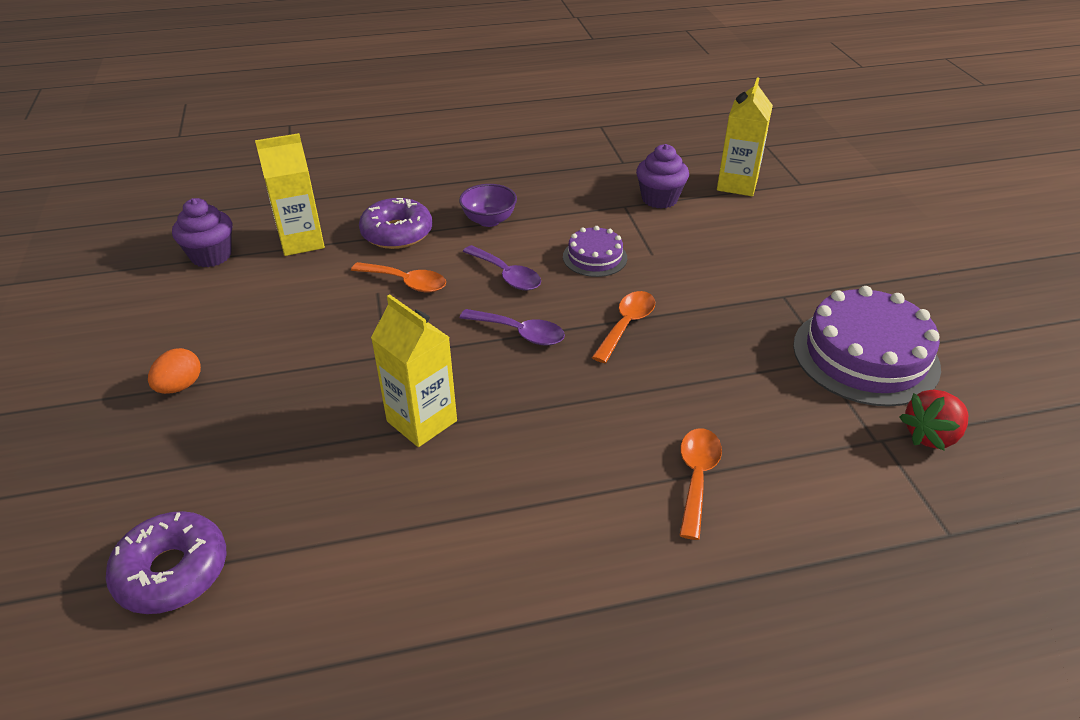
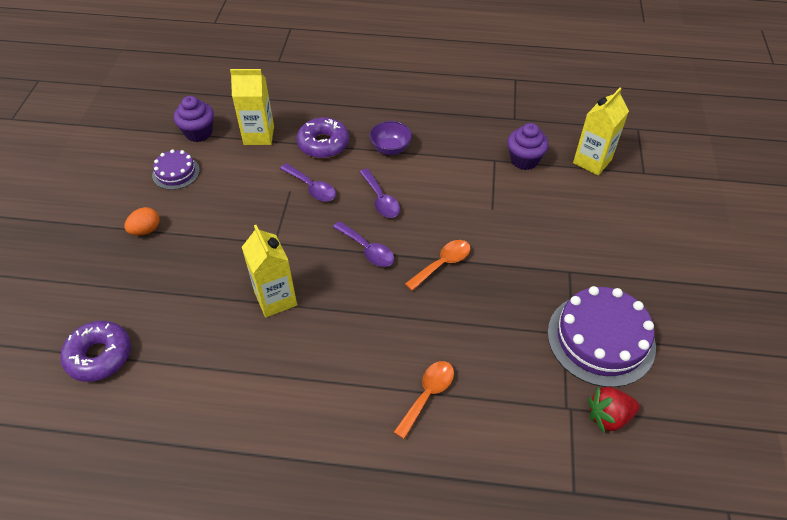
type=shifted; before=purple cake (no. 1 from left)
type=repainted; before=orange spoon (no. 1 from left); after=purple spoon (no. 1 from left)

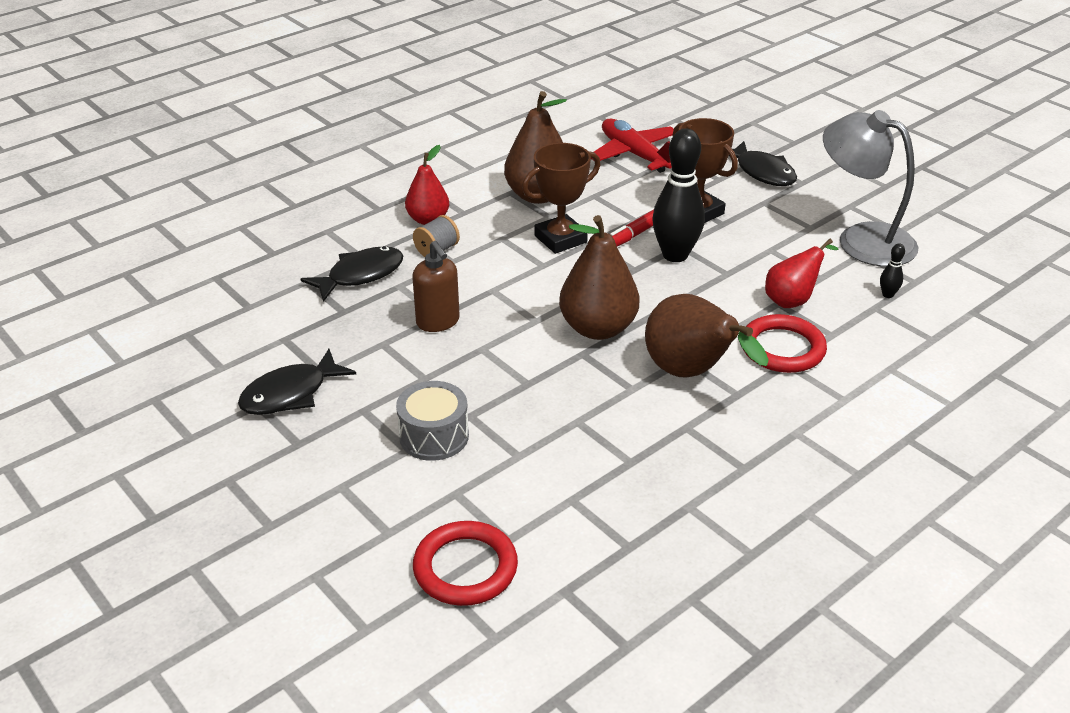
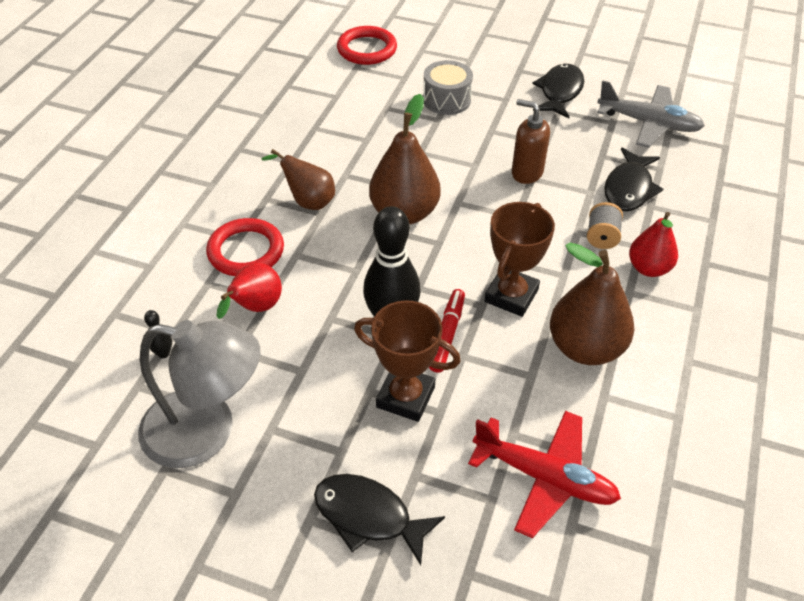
type=new; after=grey plane
type=scaled; before=brown pear (no. 3 from left in the first image); scale=0.63

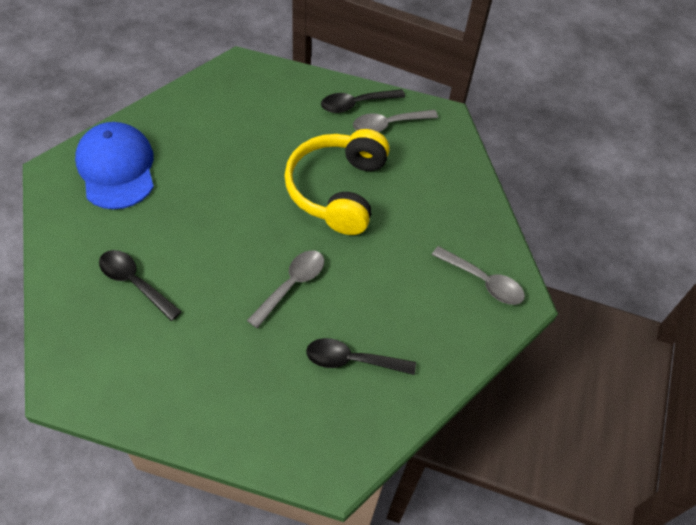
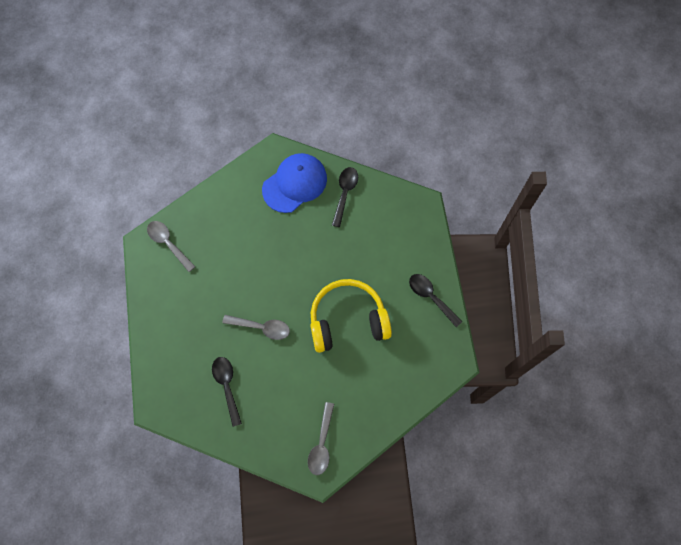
type=shifted; before=black spoon (no. 1 from left in the first image); after=black spoon (no. 2 from left)
type=shifted; before=grey spoon (no. 2 from left in the first image); after=grey spoon (no. 1 from left)

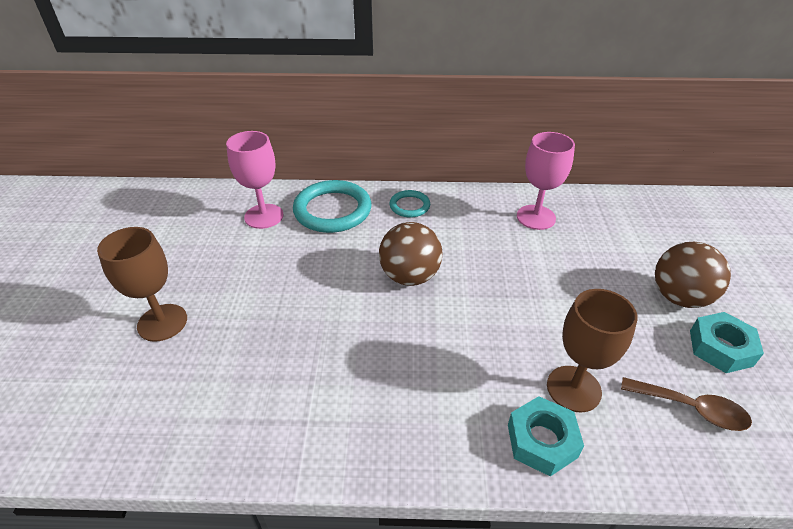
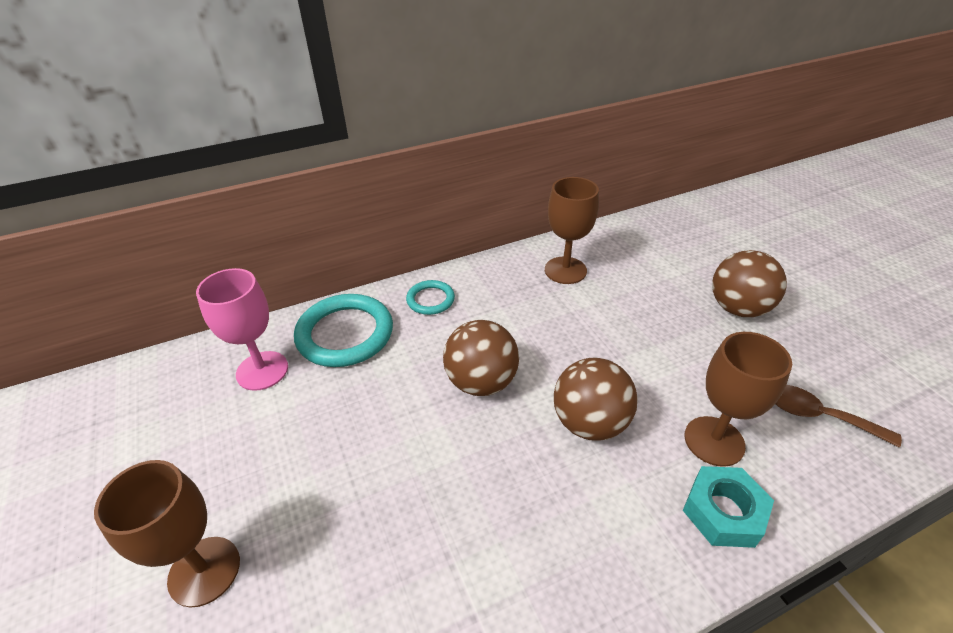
type=gone; before=turquoise nut (no. 2 from left)
type=new; after=brown ball (no. 2 from left)
type=repainted; before=pink goblet (no. 2 from left); after=brown goblet (no. 2 from left)
type=rotated; before=brown spoon; turn=-150

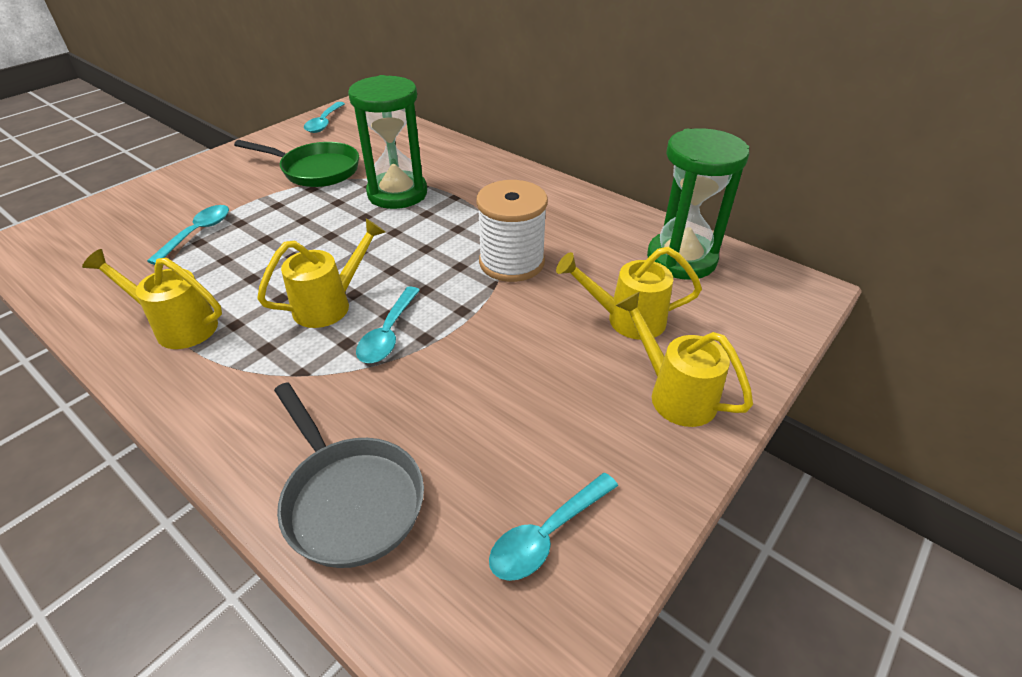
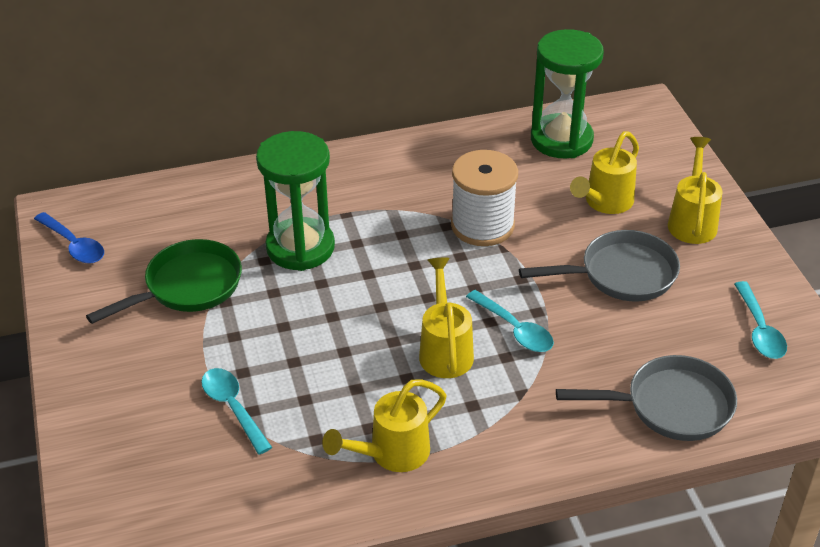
type=new; after=grey pan (no. 1 from left)
type=repainted; before=turquoise spoon (no. 2 from left); after=blue spoon
type=rotated; before=yellow watering can (no. 4 from left); turn=105

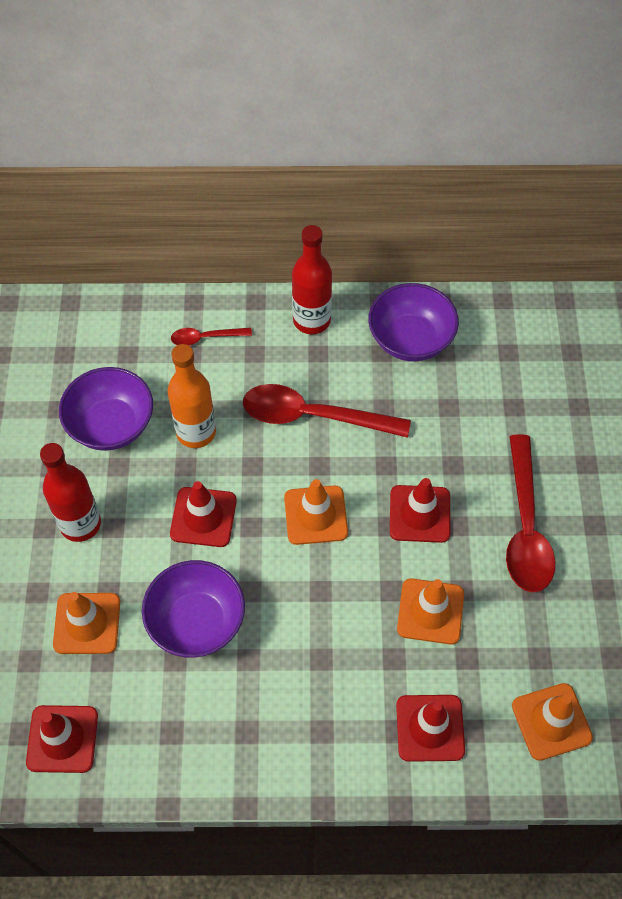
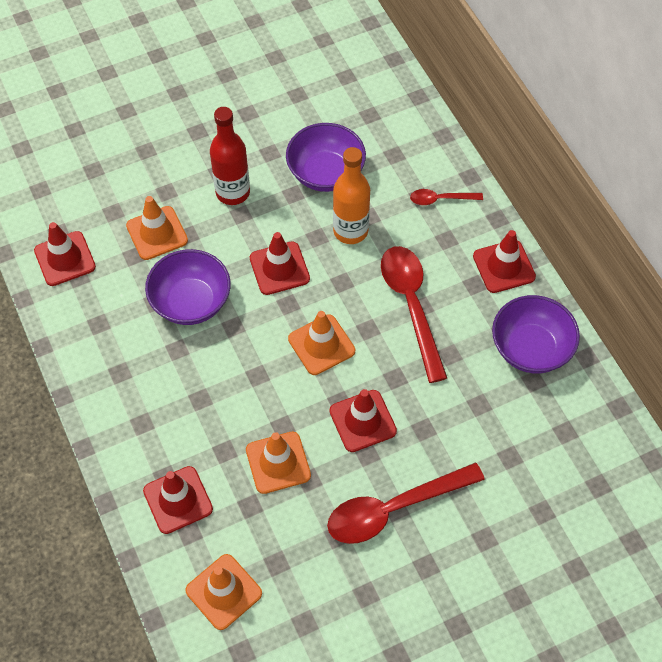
type=swapped; before=red bottle (no. 2 from left); after=red traffic cone (no. 5 from left)
type=rotated; before=red spoon (no. 1 from left in the first image); turn=-60

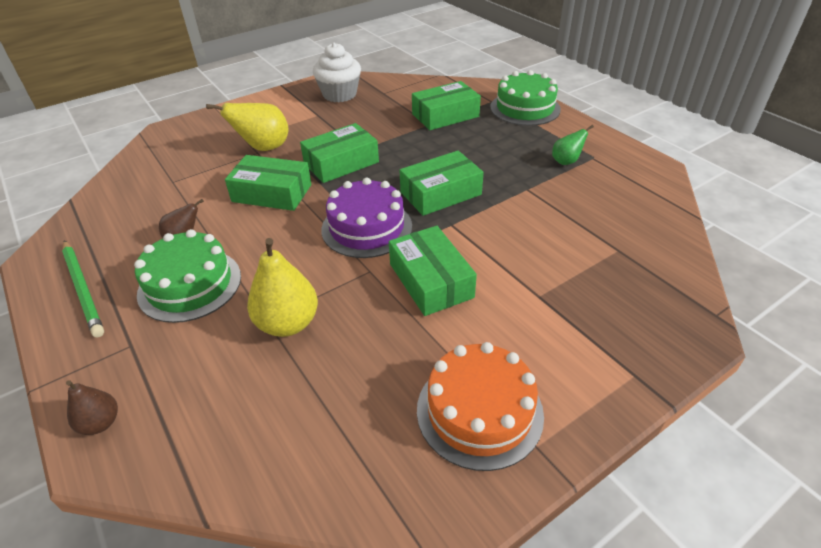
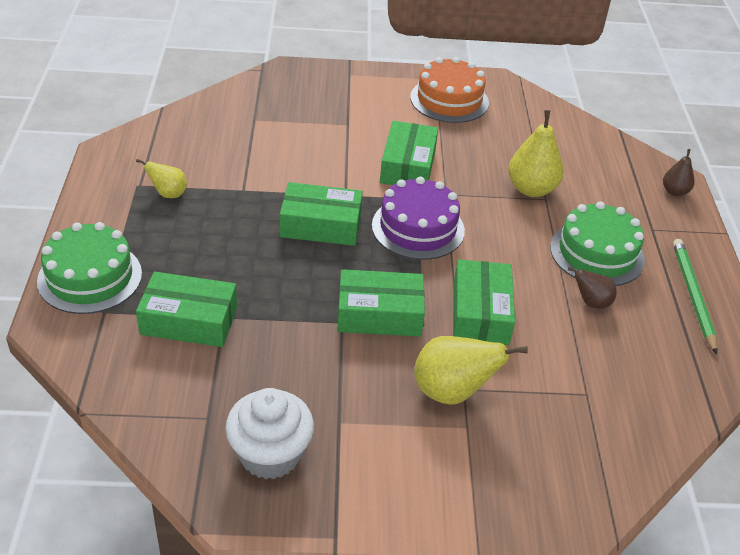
type=repainted; before=green pear; after=yellow pear (no. 1 from left)
type=rotated; before=green box (no. 1 from left in the first image); turn=45

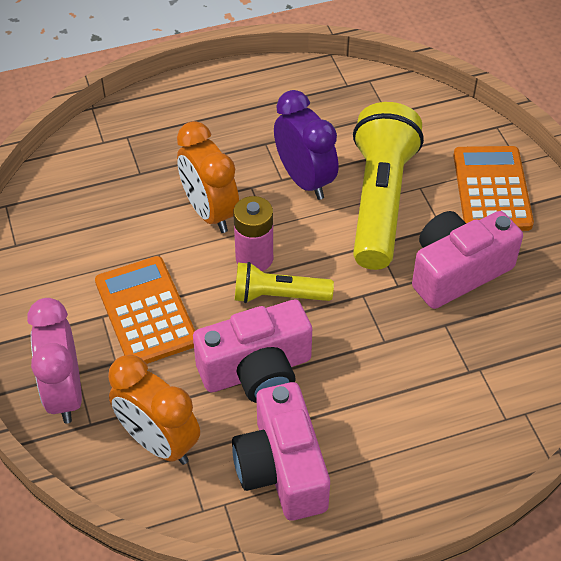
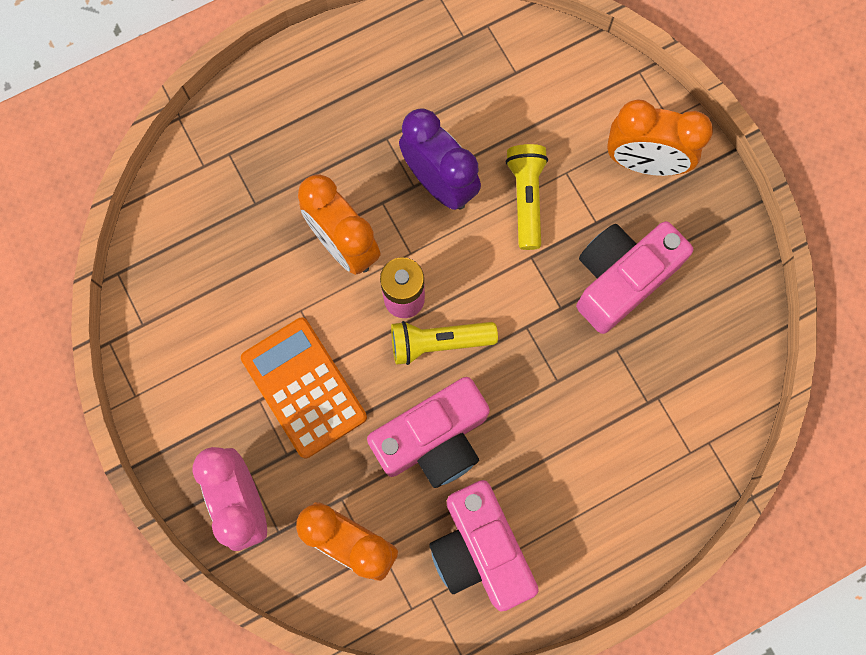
type=swapped; before=orange calculator (no. 2 from left); after=orange clock (no. 3 from left)
type=scaled; before=yellow flashlight (no. 2 from left); scale=0.54

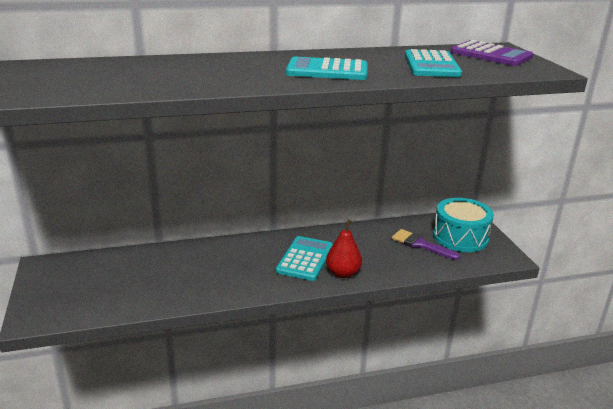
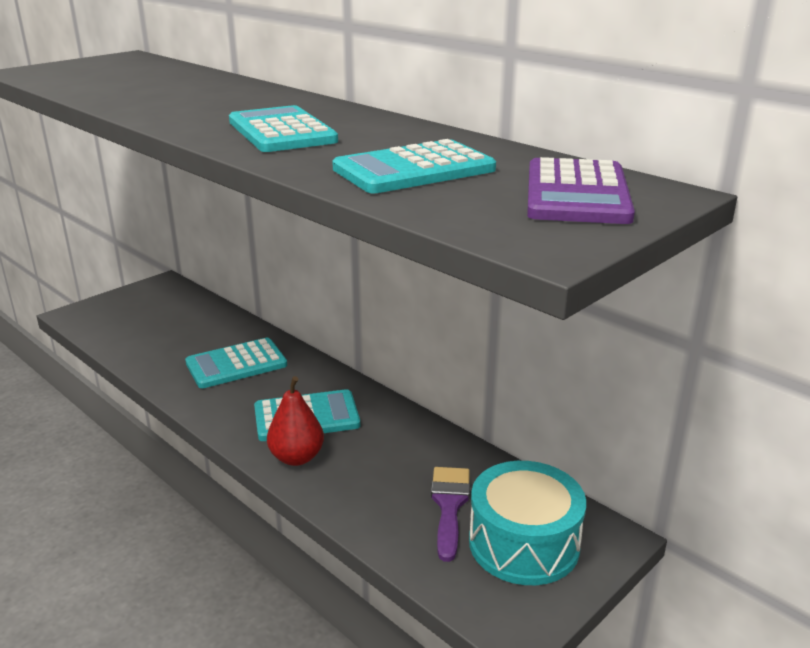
type=new; after=turquoise calculator (no. 1 from left)

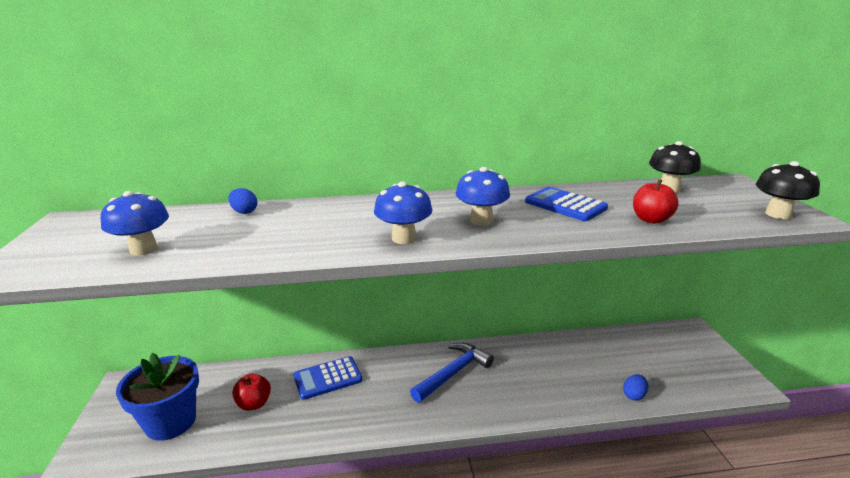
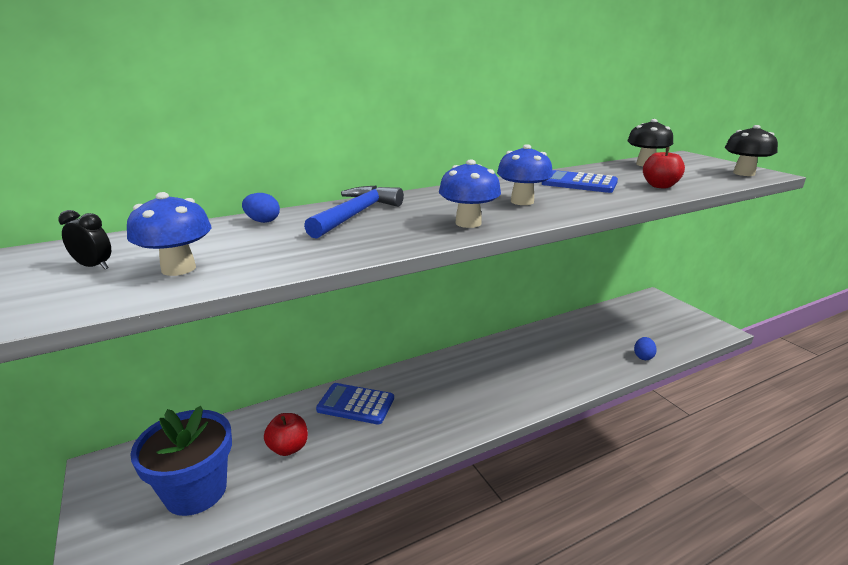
type=new; after=black clock
type=shifted; before=blue hammer
type=rotated; before=blue calculator (no. 1 from left); turn=60

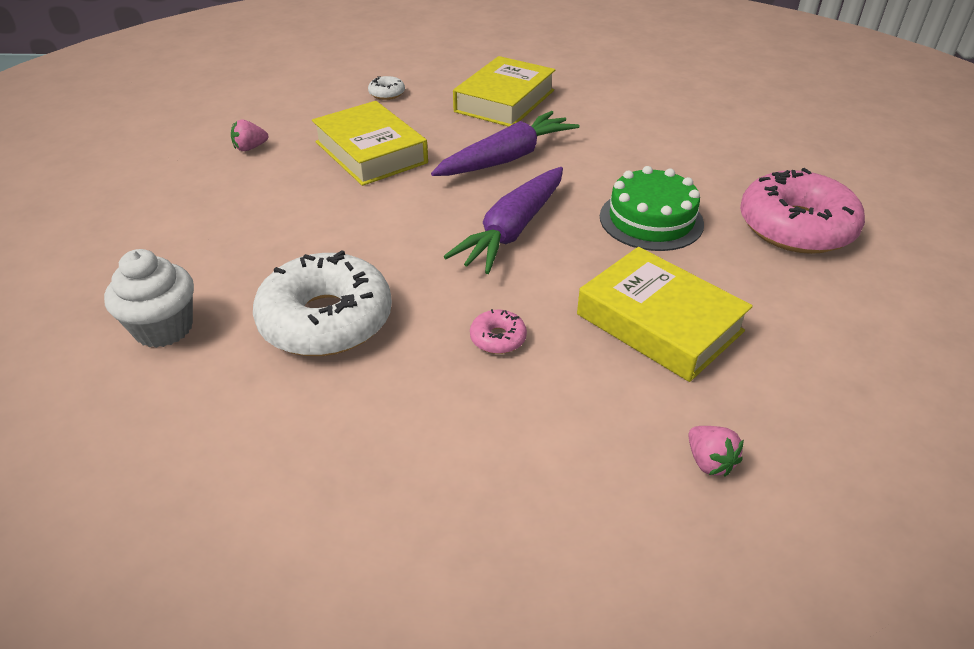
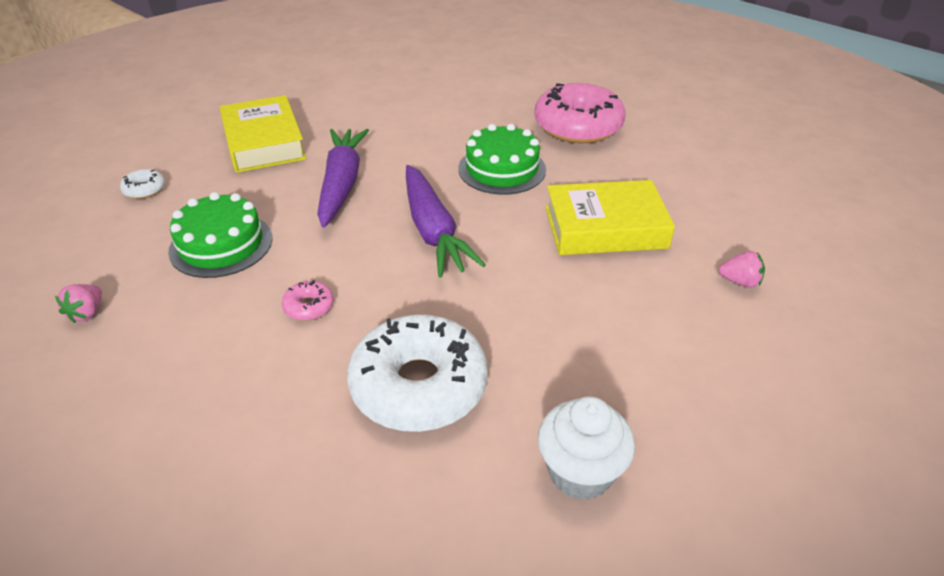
type=shifted; before=white cupcake
type=shifted; before=pink donut (no. 1 from left)
type=swapped; before=yellow book (no. 1 from left); after=green cake (no. 1 from left)

